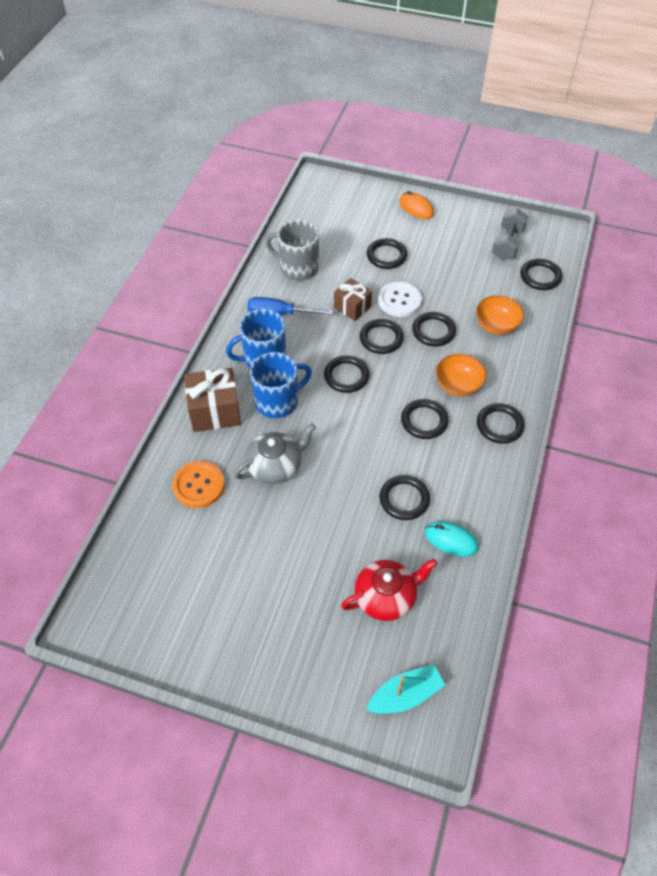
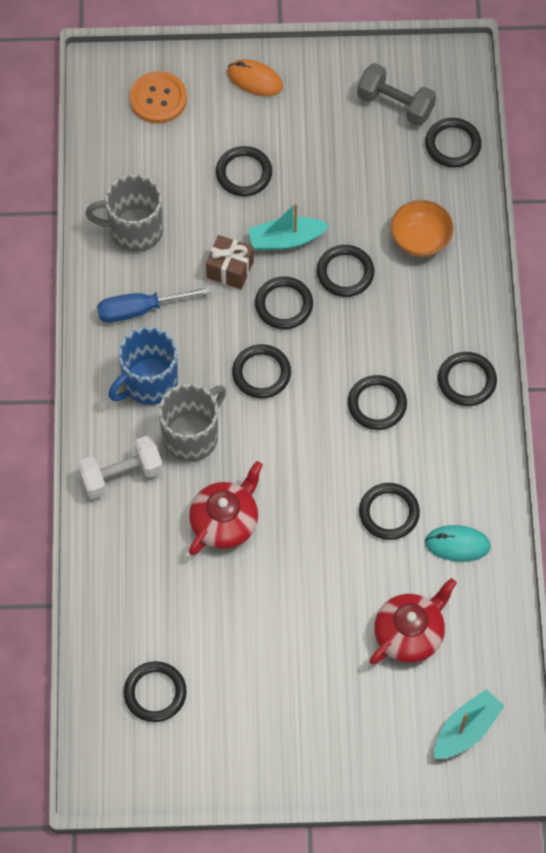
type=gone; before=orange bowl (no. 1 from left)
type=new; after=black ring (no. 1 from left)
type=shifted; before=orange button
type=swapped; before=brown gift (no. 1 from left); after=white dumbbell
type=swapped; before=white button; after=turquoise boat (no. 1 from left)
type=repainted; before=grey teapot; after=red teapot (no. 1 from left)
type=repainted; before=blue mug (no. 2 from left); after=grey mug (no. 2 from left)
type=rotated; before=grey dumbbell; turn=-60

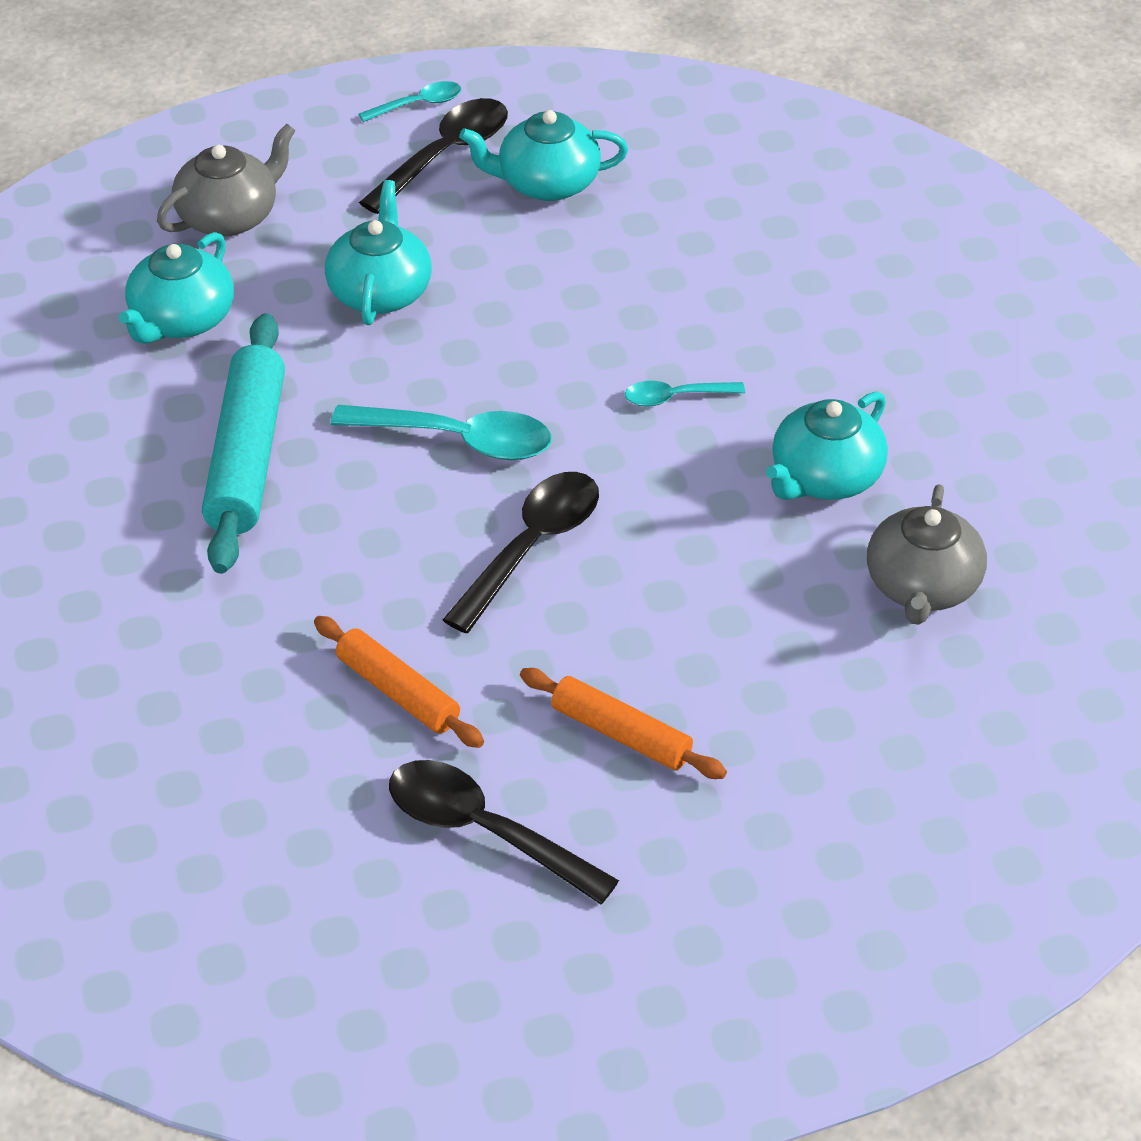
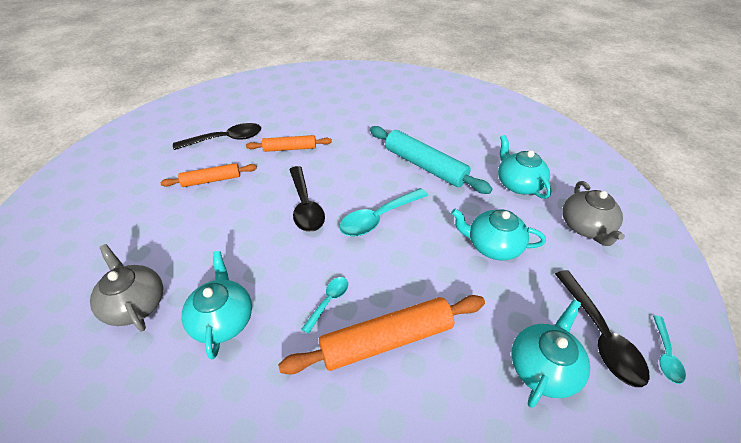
type=new; after=orange rolling pin (no. 3 from left)
type=rotated; before=turquoise teapot (no. 2 from left); turn=150

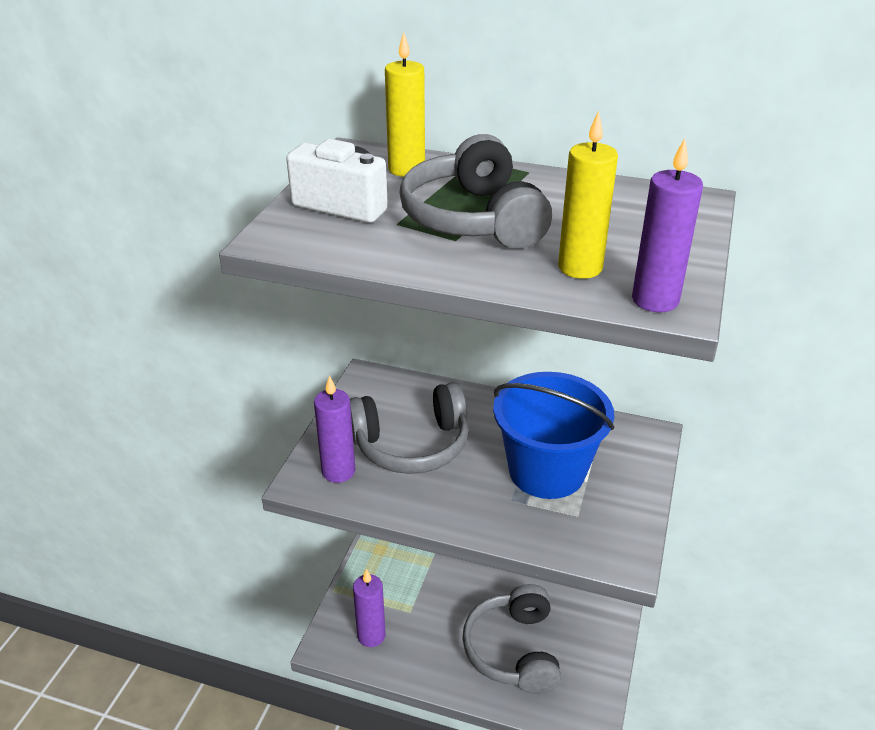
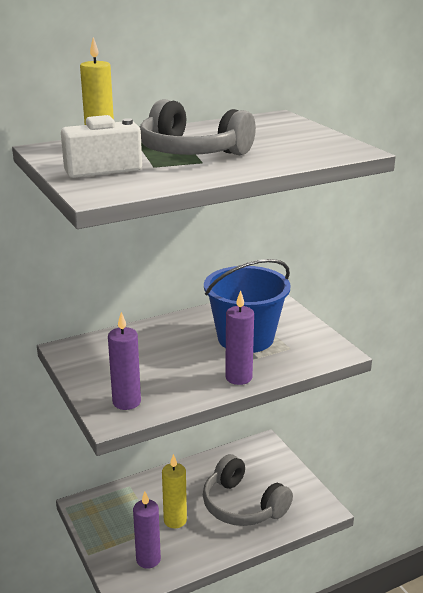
type=gone; before=grey headphones (no. 1 from left)
type=shifted; before=yellow candle (no. 2 from left)
type=shifted; before=purple candle (no. 3 from left)

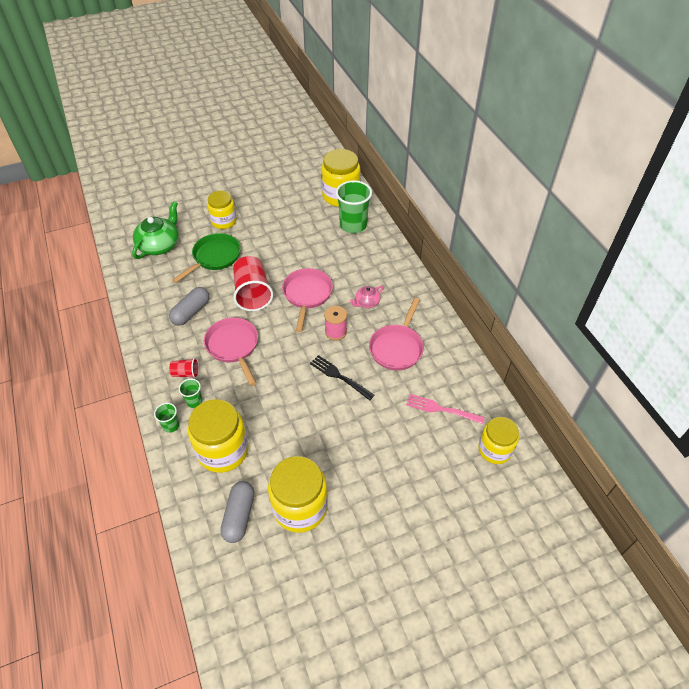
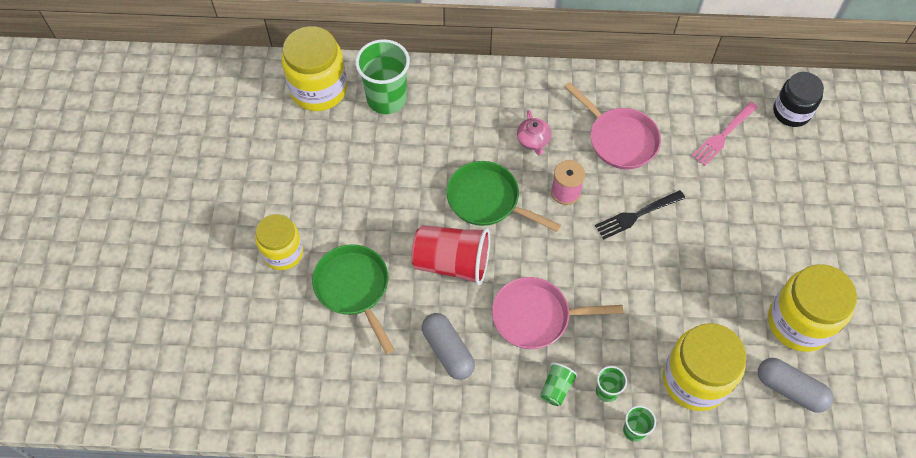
type=gone; before=green teapot
type=repainted; before=red cup (no. 1 from left); after=green cup (no. 2 from left)
type=repainted; before=pink pan (no. 2 from left); after=green pan (no. 2 from left)
type=repainted; before=yellow jar (no. 5 from left); after=black jar

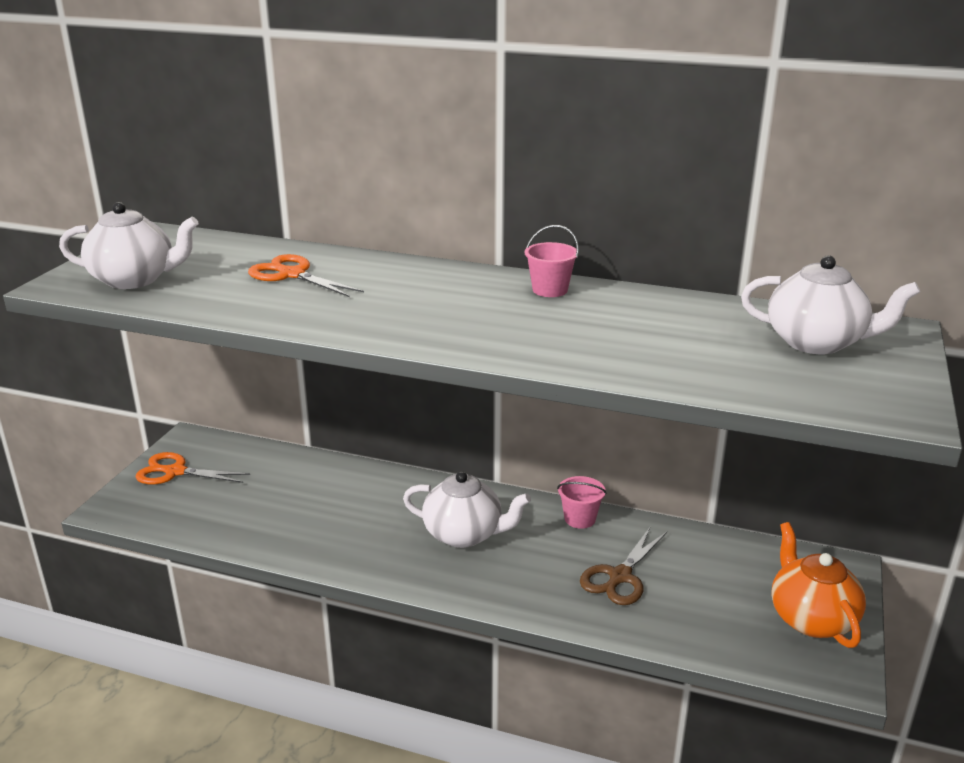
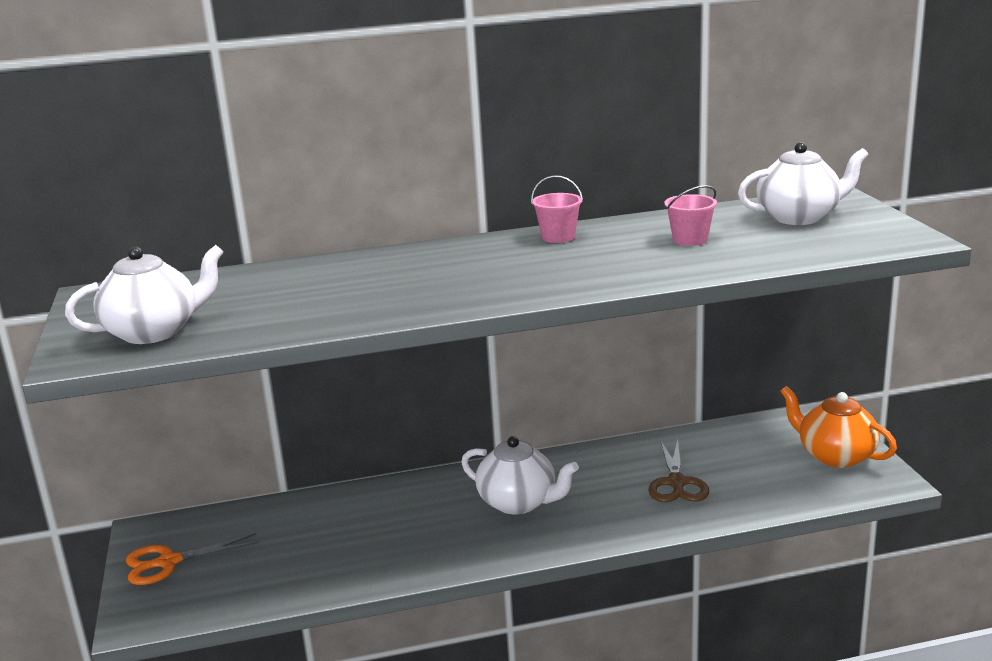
type=gone; before=orange scissors (no. 2 from left)
type=shifted; before=pink bucket (no. 2 from left)
type=rotated; before=white teapot (no. 2 from left); turn=45

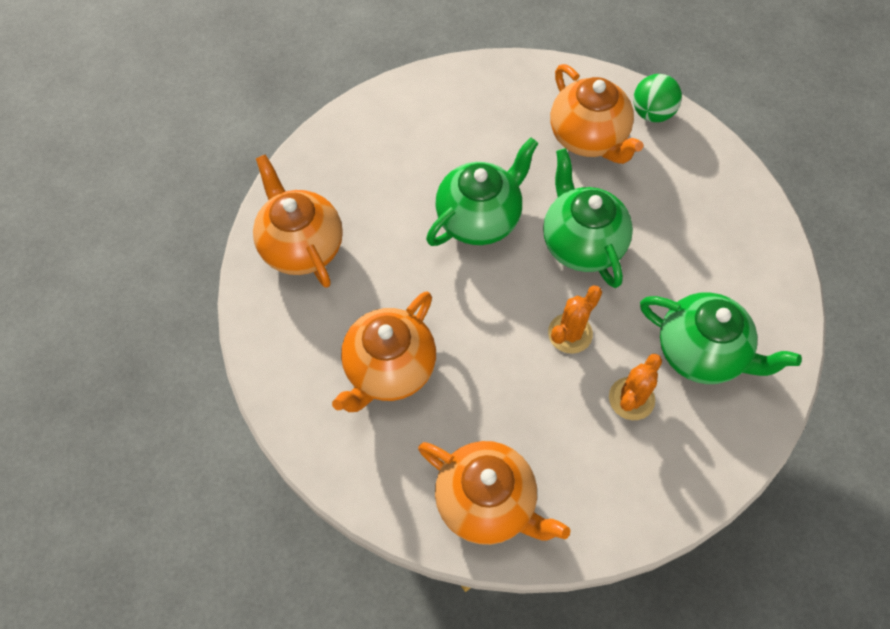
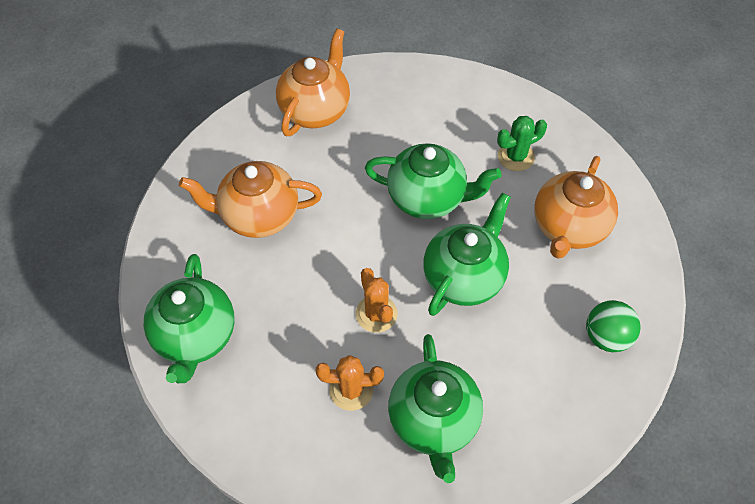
type=new; after=green cactus
type=shifted; before=green ball
type=repainted; before=orange teapot (no. 3 from left); after=green teapot (no. 1 from left)
type=rotated; before=orange cactus (no. 1 from left in the first image); turn=60

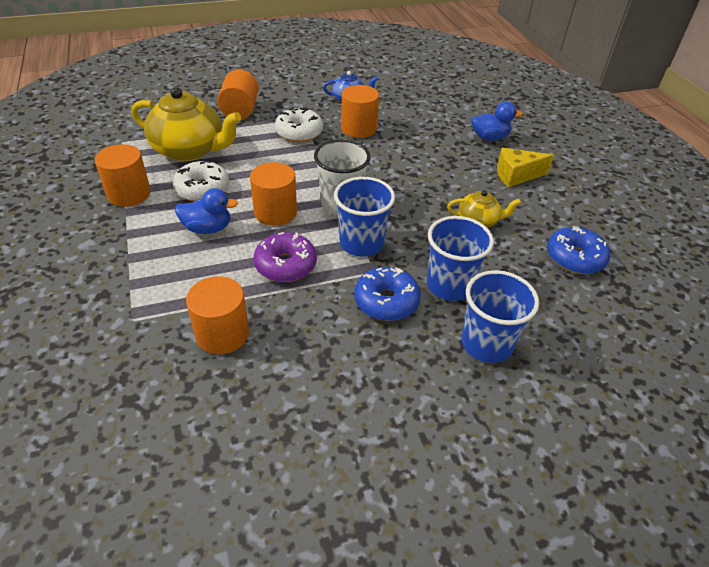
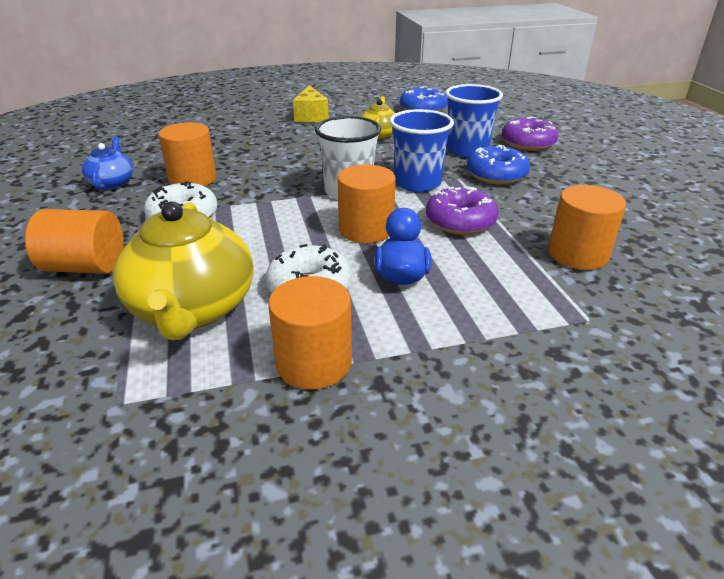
type=gone; before=blue duck (no. 2 from left)
type=swapped; before=blue cup (no. 3 from left); after=purple donut (no. 2 from left)
type=rotated; before=yellow teapot (no. 1 from left); turn=150

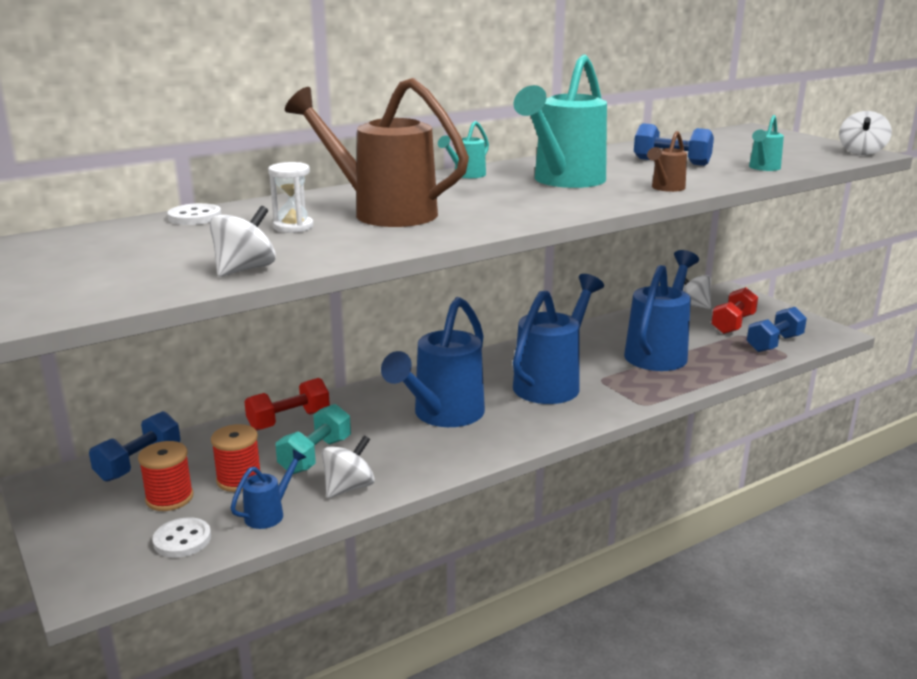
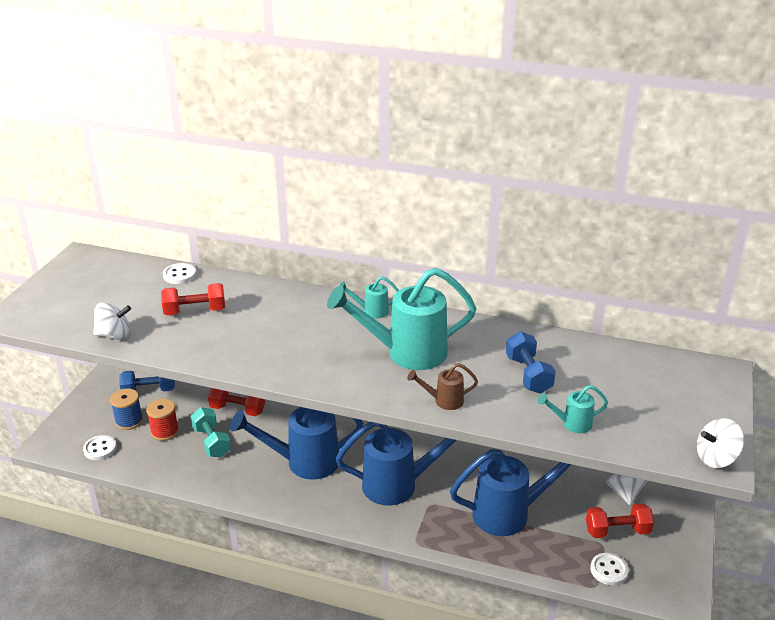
type=gone; before=blue watering can (no. 1 from left)
type=gone; before=brown watering can (no. 1 from left)
type=gone; before=white spinning top (no. 2 from left)
type=swapped; before=white hourglass; after=red dumbbell (no. 1 from left)
type=swapped; before=blue dumbbell (no. 3 from left); after=white button (no. 3 from left)
type=repainted; before=red spool (no. 1 from left); after=blue spool
type=rotated; before=turquoise dumbbell; turn=75

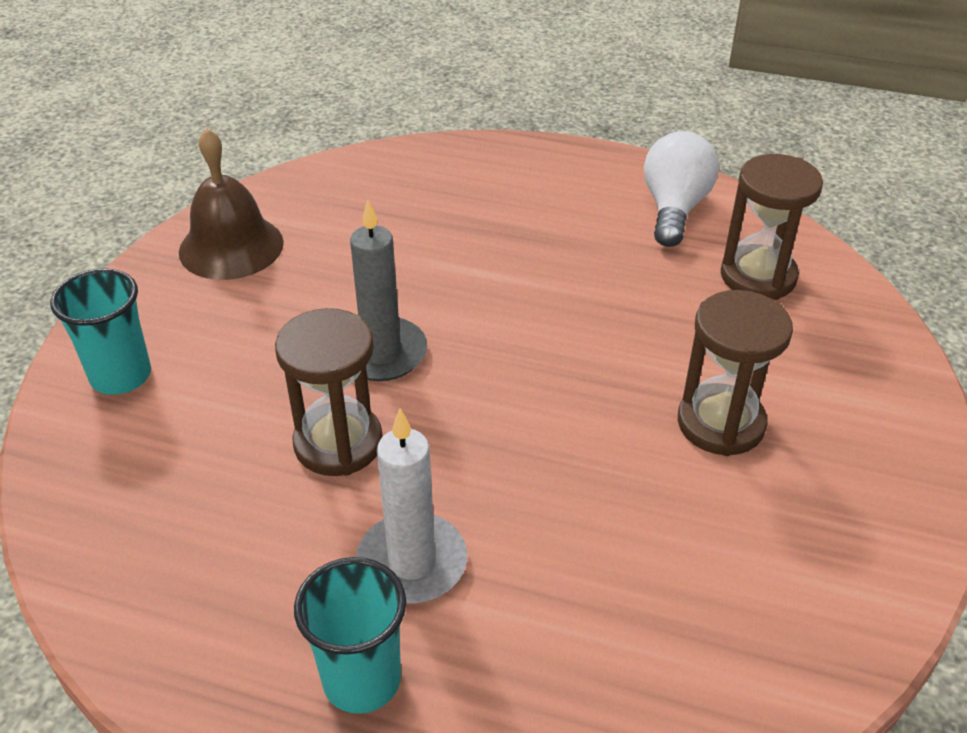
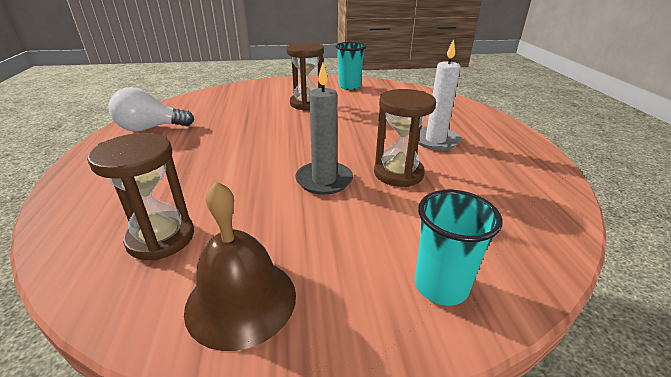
type=shifted; before=turquoise cup (no. 2 from left in the first image); after=turquoise cup (no. 1 from left)
type=shifted; before=brown hourglass (no. 3 from left in the first image); after=brown hourglass (no. 1 from left)

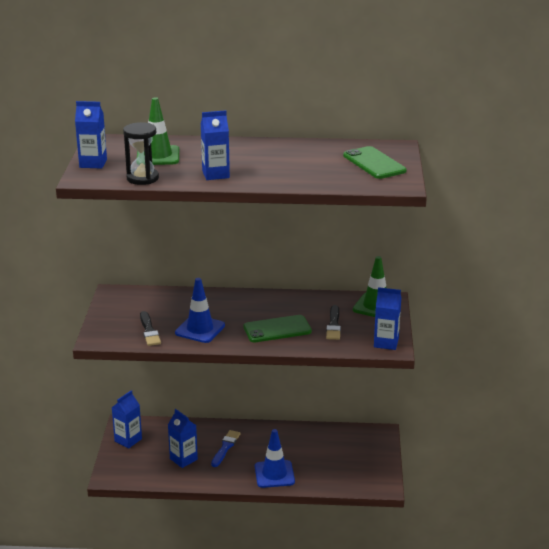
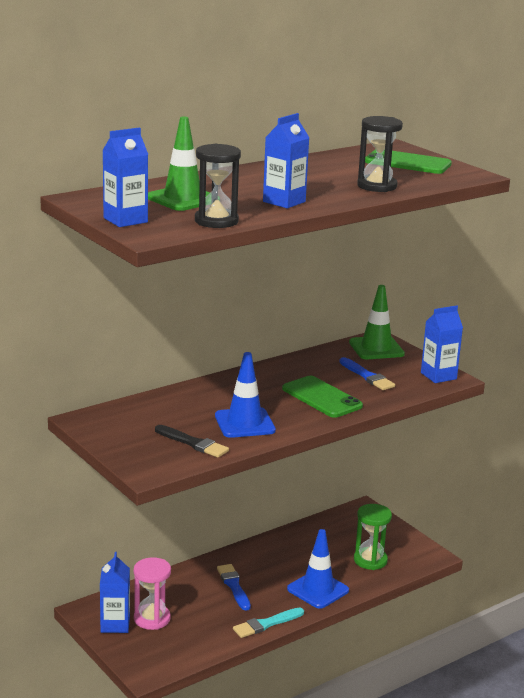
type=gone; before=blue carton (no. 3 from left)
type=new; after=pink hourglass
type=new; after=turquoise brush
type=new; after=green hourglass
type=new; after=black hourglass (no. 2 from left)
type=repainted; before=black brush (no. 2 from left); after=blue brush (no. 2 from left)
type=rotated; before=green phone (no. 1 from left); turn=-75

